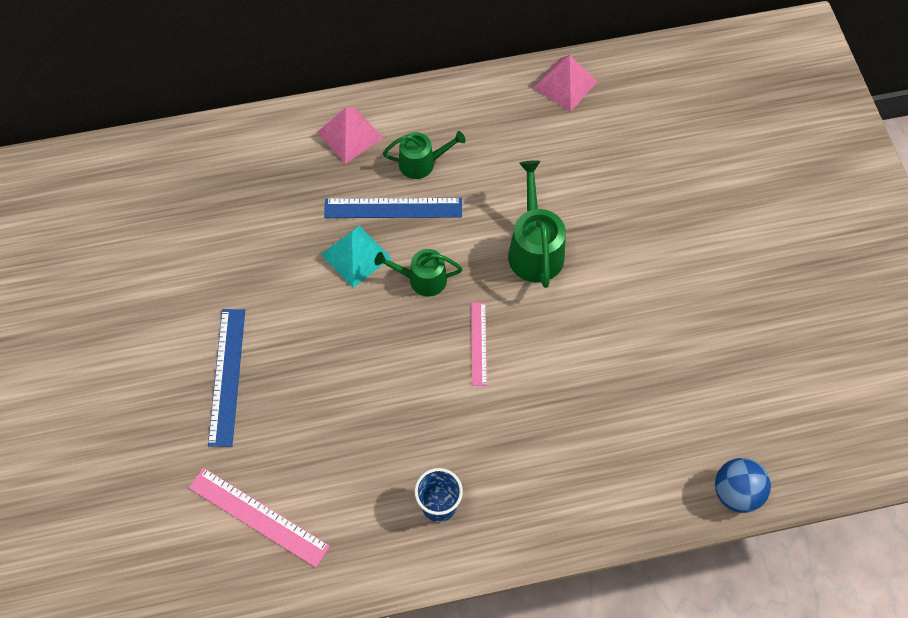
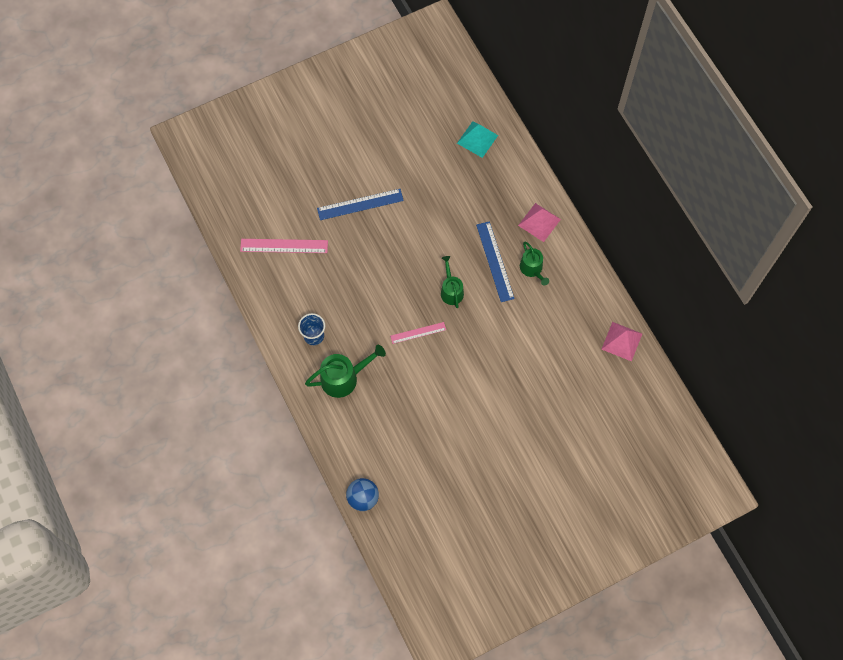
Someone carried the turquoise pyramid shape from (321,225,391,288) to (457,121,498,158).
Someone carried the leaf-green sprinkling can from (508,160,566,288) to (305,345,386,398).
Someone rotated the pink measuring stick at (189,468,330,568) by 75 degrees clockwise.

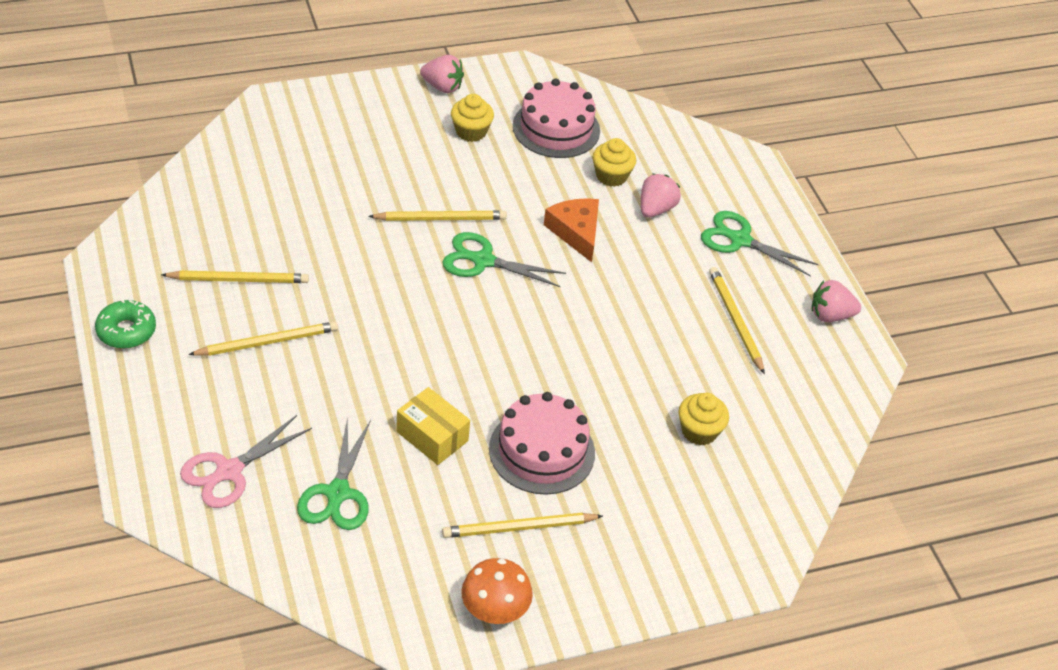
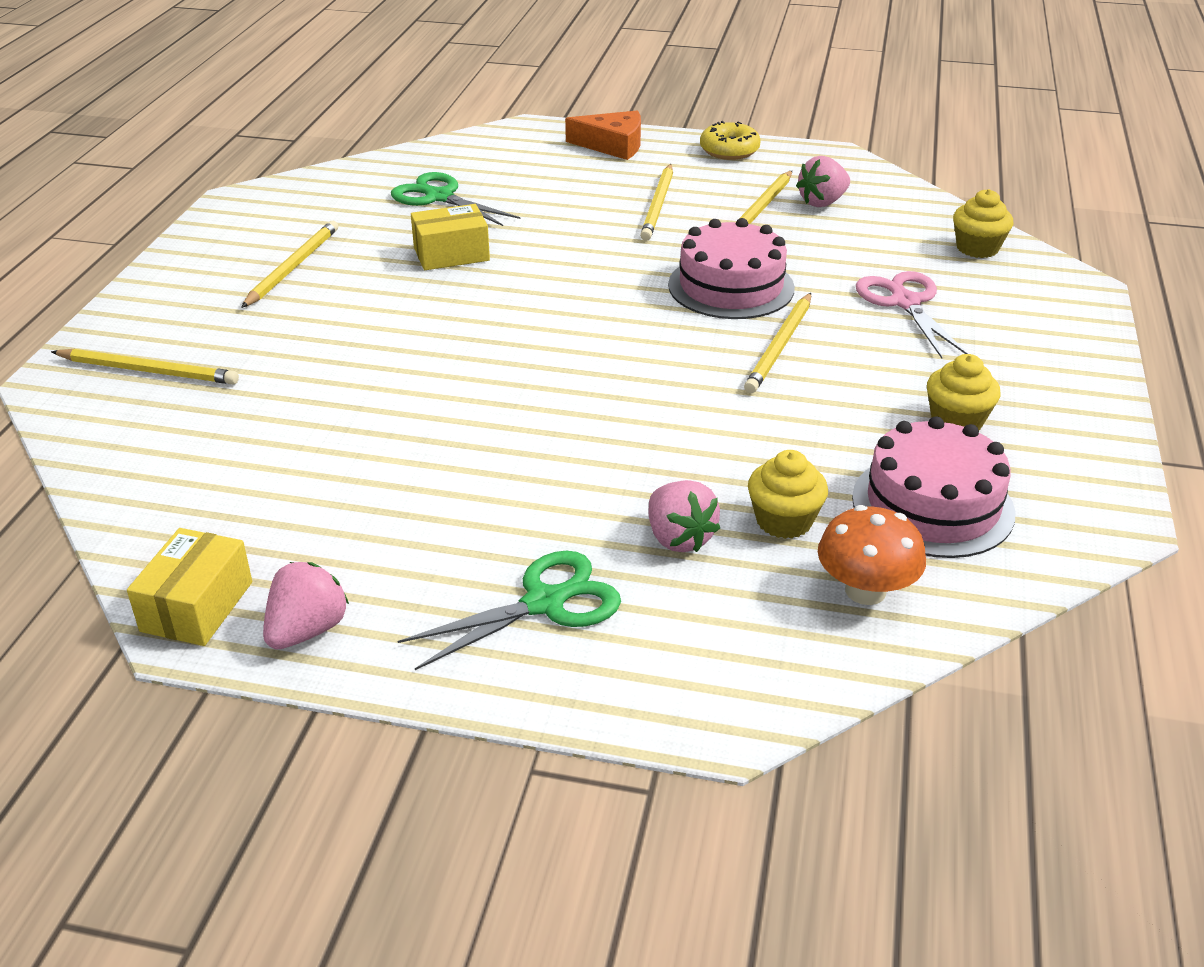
Someone took away the leaf-green shears at (442,232,566,287).
Someone put down the golden package at (127,528,252,646).
Someone carried the pink shears from (180,415,312,508) to (856,271,968,358).
Someone carried the pink berry from (420,55,464,93) to (796,156,850,207).
Someone carried the bright orange toadstool from (461,558,533,624) to (818,505,926,605).
Someone carried the pink layer cake from (489,392,595,495) to (668,218,795,319).
Someone carried the bright orange cheese wedge from (544,198,599,262) to (565,111,641,160).
Someone carried the golden muffin from (679,393,729,445) to (953,189,1013,258).
Someone carried the golden lead pencil from (709,267,765,374) to (51,349,239,385).
Someone repainted the leaf-green donut at (95,299,156,349), which became the golden donut at (700,121,760,160).

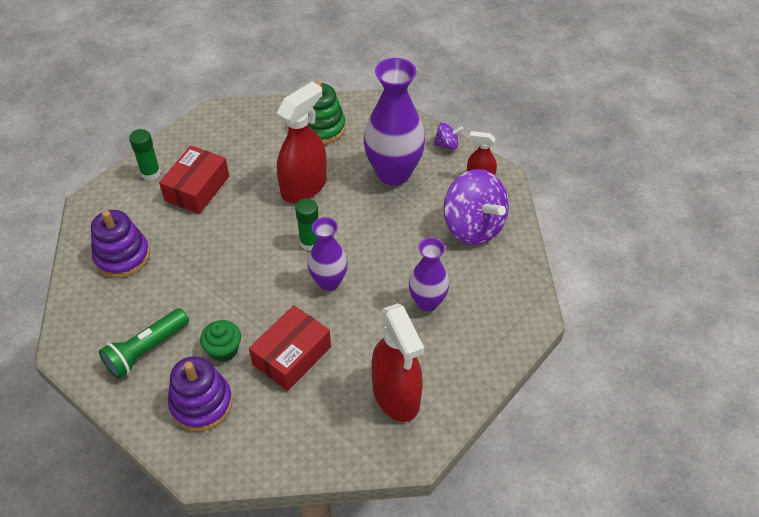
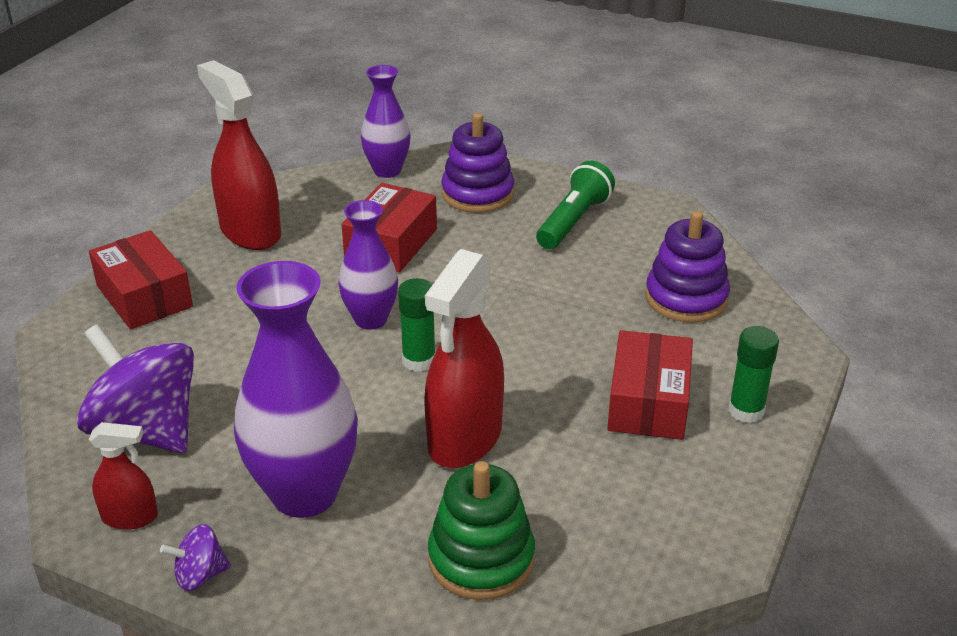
Someone took away the leaf-green muffin at (200,320,241,362).
Someone put down the crimson package at (89,230,193,330).
Someone carried the purple tall vase from (409,238,449,311) to (361,65,410,178).

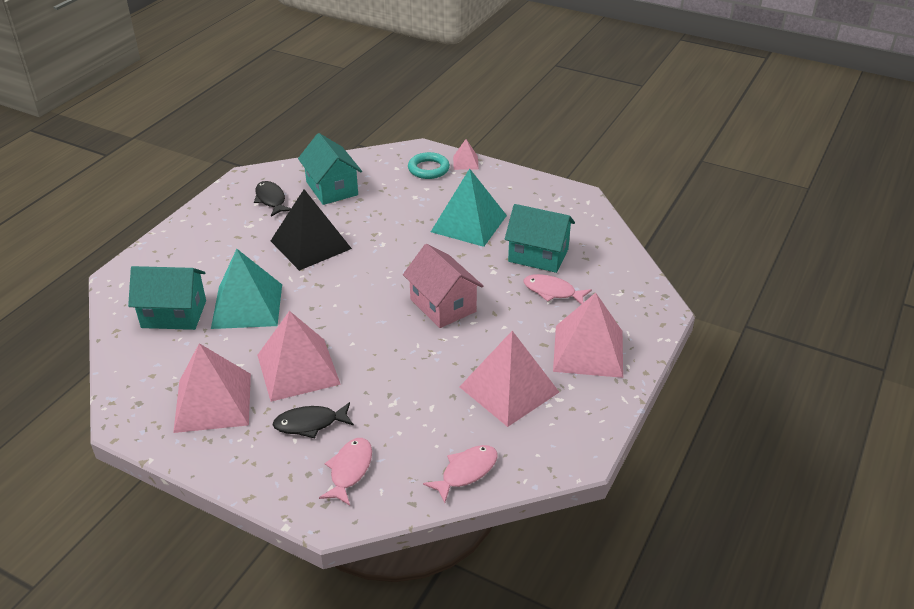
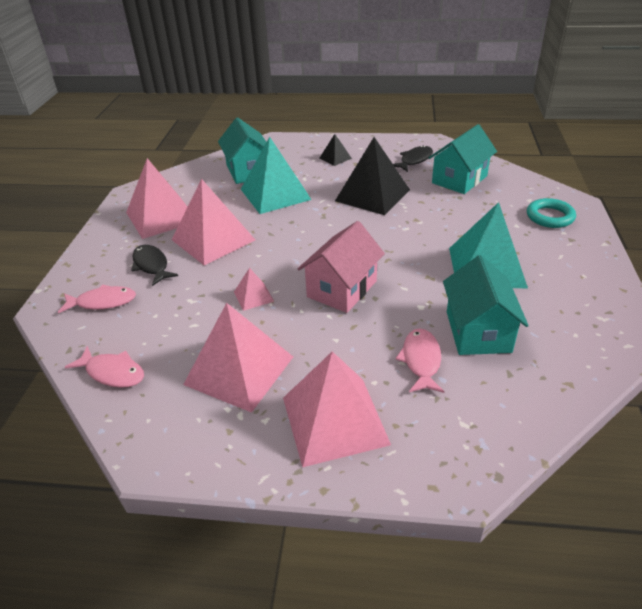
Someone put down the black pyramid shape at (320,134,352,166).
Someone carried the pink pyramid shape from (453,139,479,170) to (234,268,274,311).

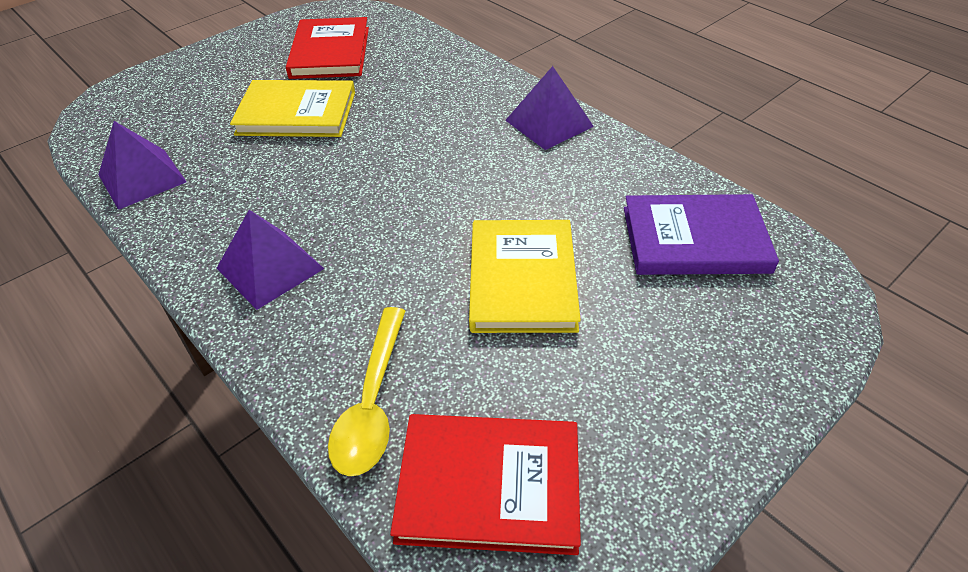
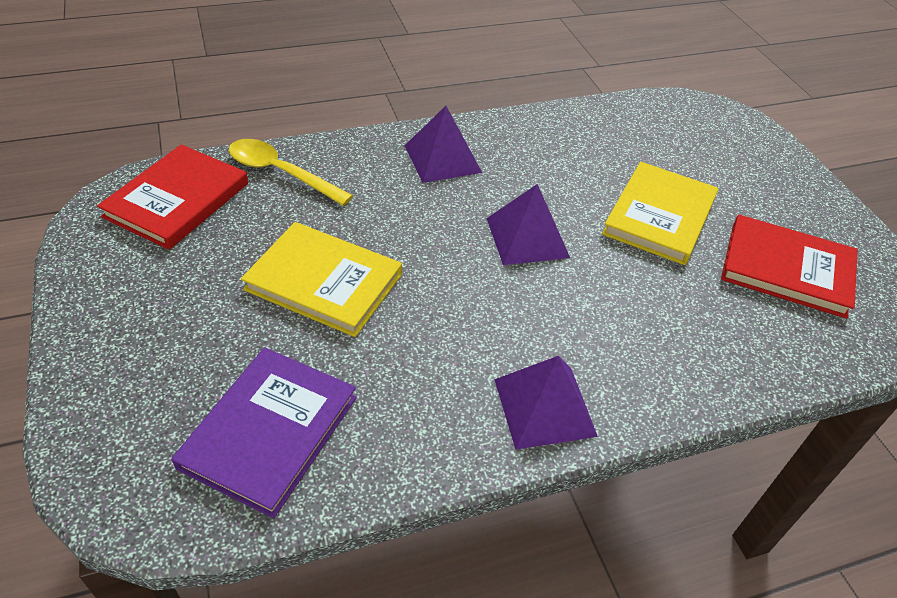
Someone carried the purple pyramid shape from (98,121,187,210) to (486,184,570,265).

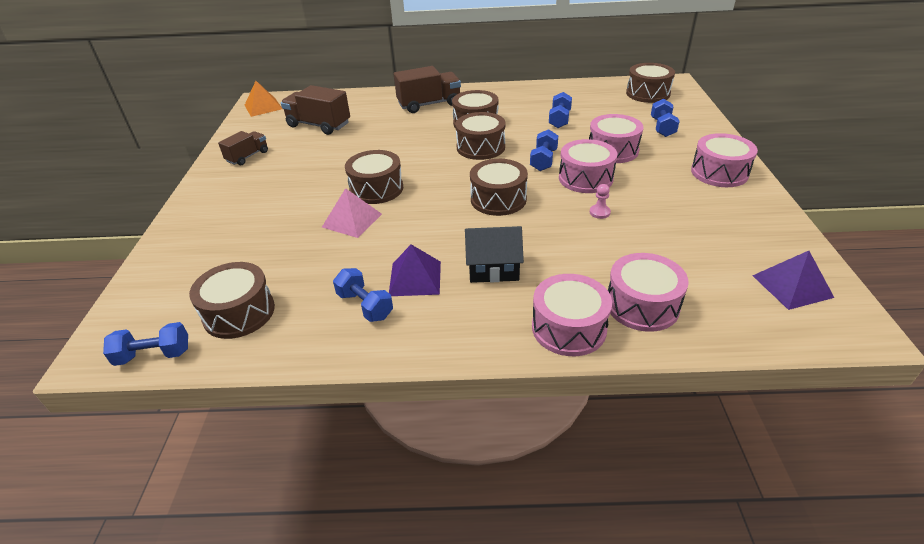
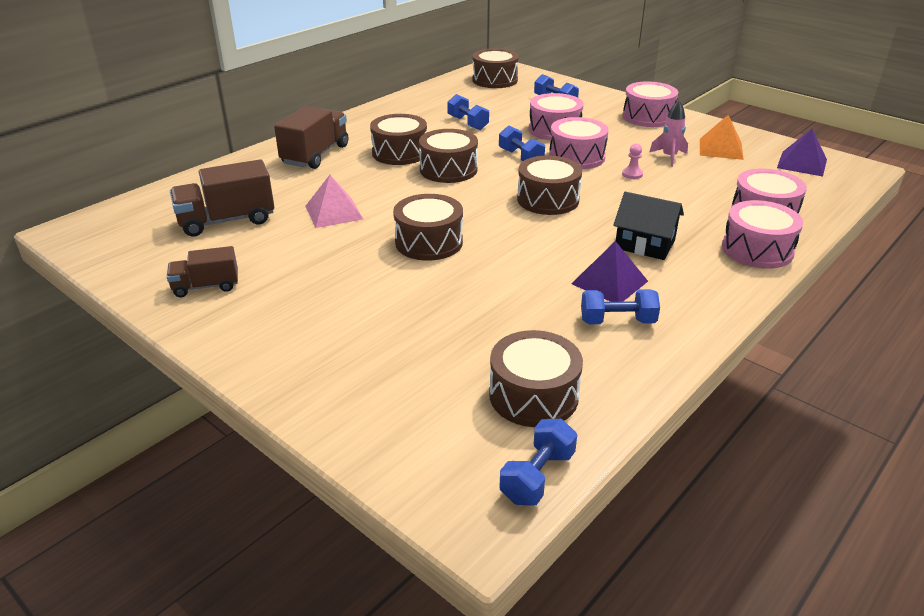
Someone put down the pink toy rocket at (649,100,688,167).
Someone carried the bright orange pyramid shape from (244,81,282,117) to (700,115,744,160).
Someone carried the pink pyramid shape from (322,188,382,238) to (305,175,363,228).
Someone rotated the dark brown toy truck at (218,131,268,165) by 90 degrees counterclockwise.
Someone rotated the black cottage at (465,226,524,283) by 75 degrees clockwise.

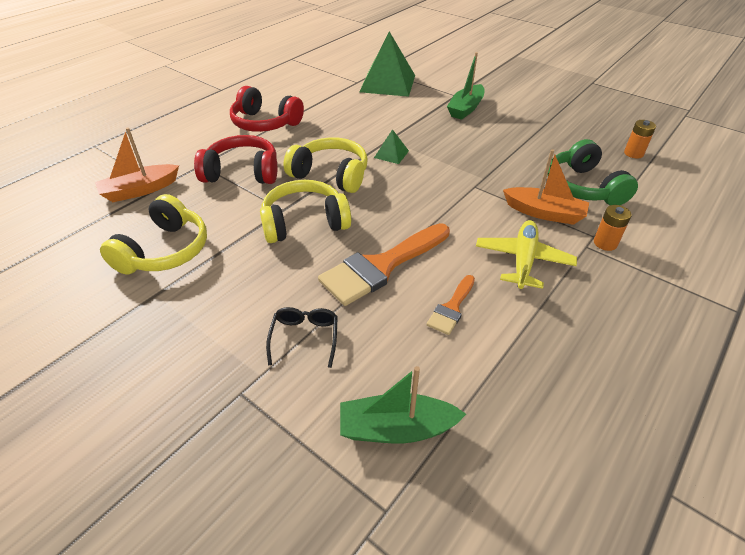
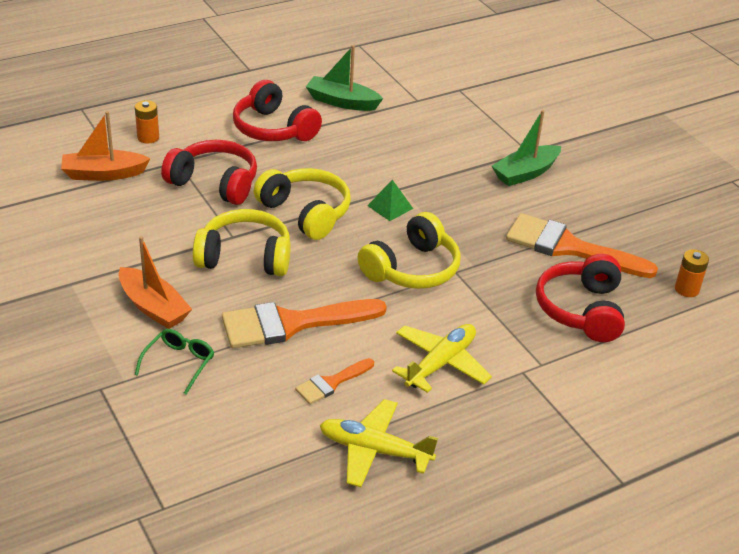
Someone took away the leaf-green pyramid shape at (359,31,415,97).
Someone put down the golden toy plane at (320,399,438,487).
Someone put down the bright orange paint brush at (506,213,658,278).
Someone carried the golden over-ear headphones from (100,194,207,274) to (358,212,461,289).
Someone carried the leaf-green toy boat from (340,366,466,443) to (306,45,383,111).
Someone carried the bright orange toy boat from (503,149,589,225) to (119,236,192,329).
Someone carried the bright orange power cell from (594,205,632,251) to (135,100,159,144).
Someone repainted the black eyeglasses at (266,307,338,368), which became the leaf-green eyeglasses at (135,329,214,395).
Someone repainted the leaf-green over-ear headphones at (547,139,638,205), which became the crimson over-ear headphones at (536,254,625,342).

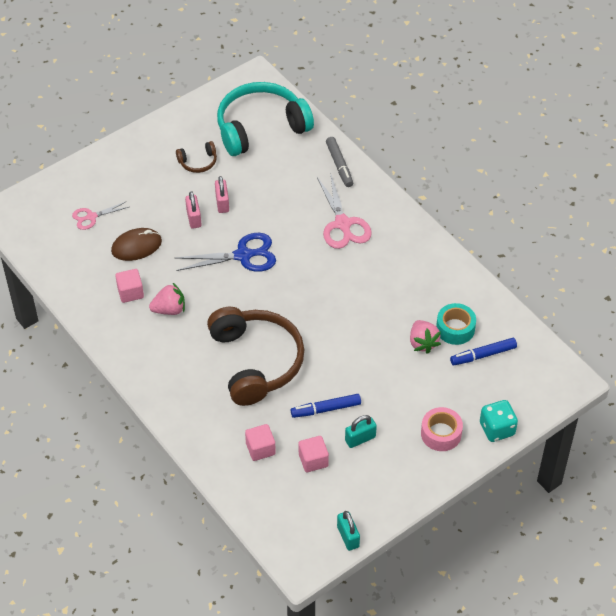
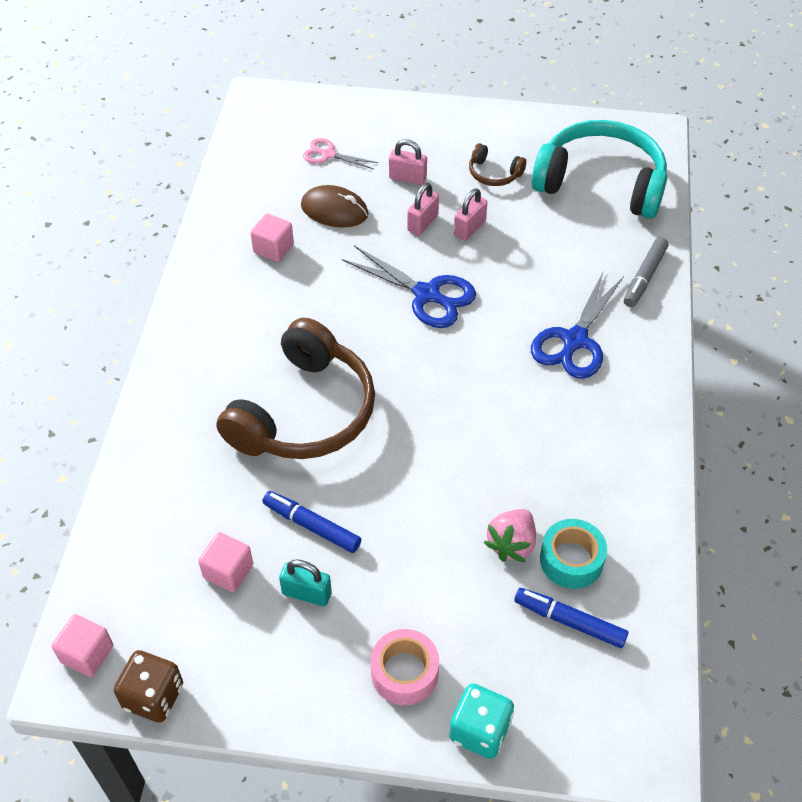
Someone took away the pink berry at (149,283,185,315).
Someone put down the pink small lock at (389,139,427,185).
Someone carried the pink solid cube from (245,424,276,461) to (52,614,113,677).
Someone swapped the turquoise small lock at (337,511,360,551) for the dark brown dice at (114,650,183,723).
Someone repainted the pink shears at (317,172,372,249), which became the cobalt shears at (531,270,624,379).

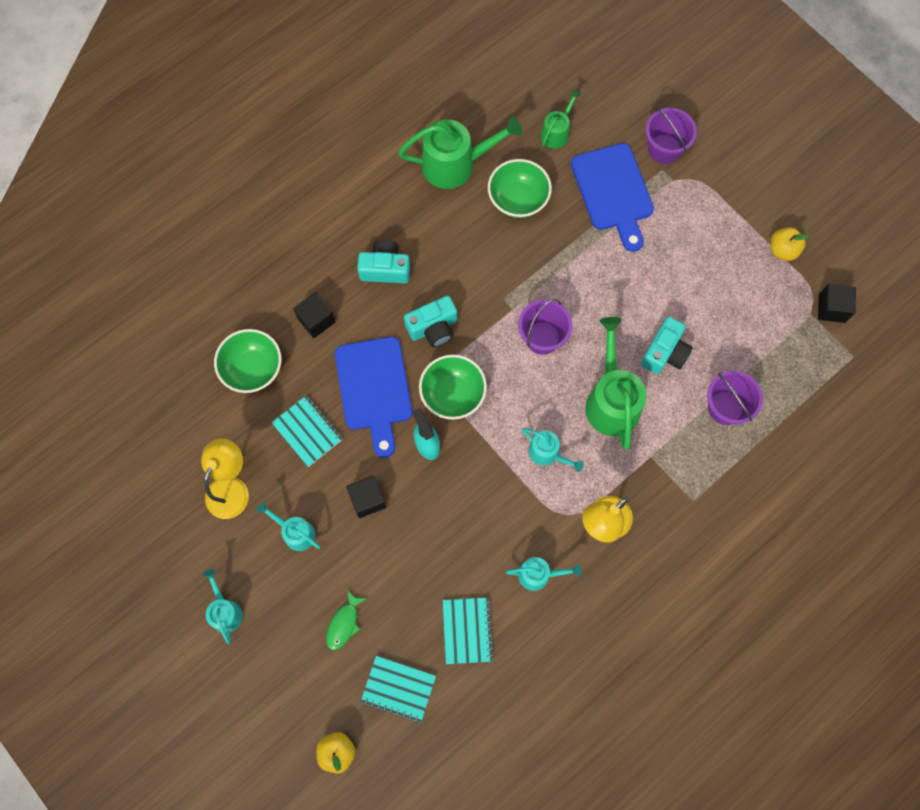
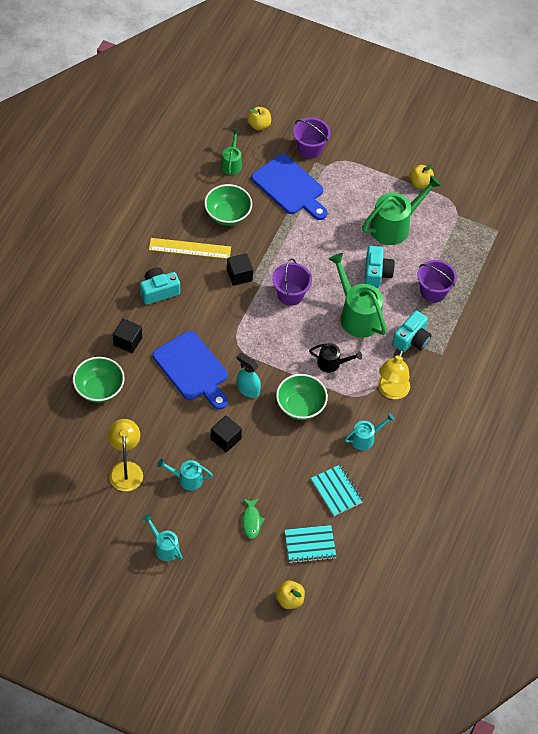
Someone took away the turquoise notebook at (271,396,343,467).
Someone put down the golden measuring stick at (149,238,231,259).
Someone put down the golden apple at (247,107,271,130).
Someone carried the leaf-green sprinkling can from (398,116,522,189) to (362,175,442,245).
Someone carried the turquoise compact camera from (404,296,457,347) to (392,310,432,352).
Someone carried the leaf-green serving bowl from (419,355,487,420) to (276,374,328,420).
Someone carried the black solid cube from (818,284,856,323) to (227,253,253,286).
Someone repainted the turquoise sprinkling can at (522,428,584,472), which became the black sprinkling can at (309,343,362,373).

